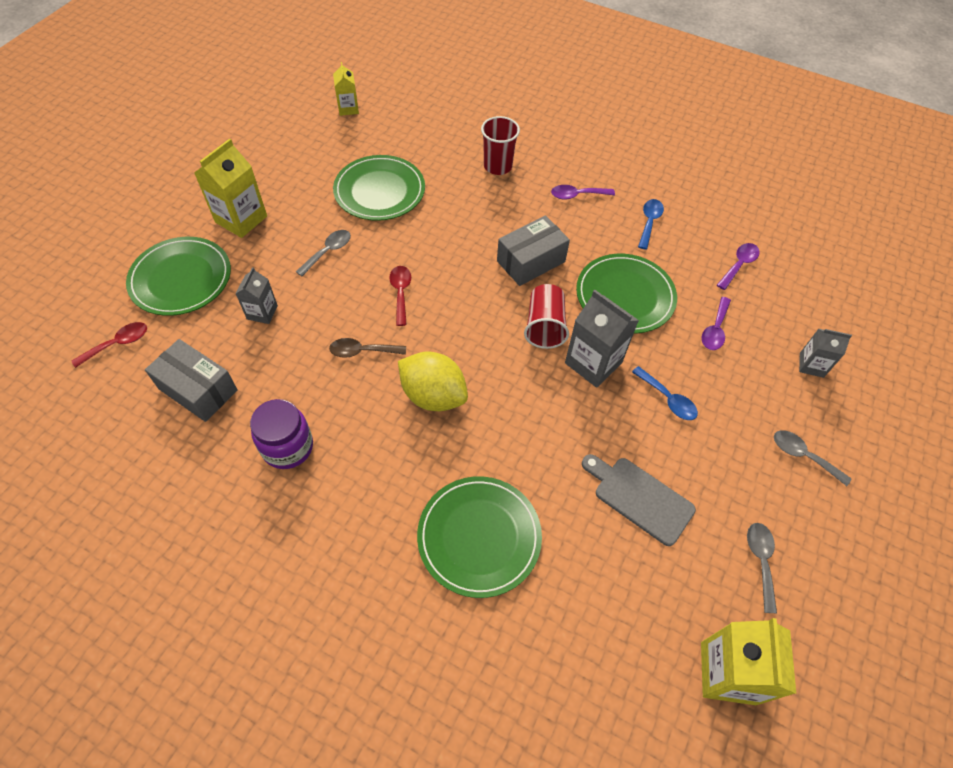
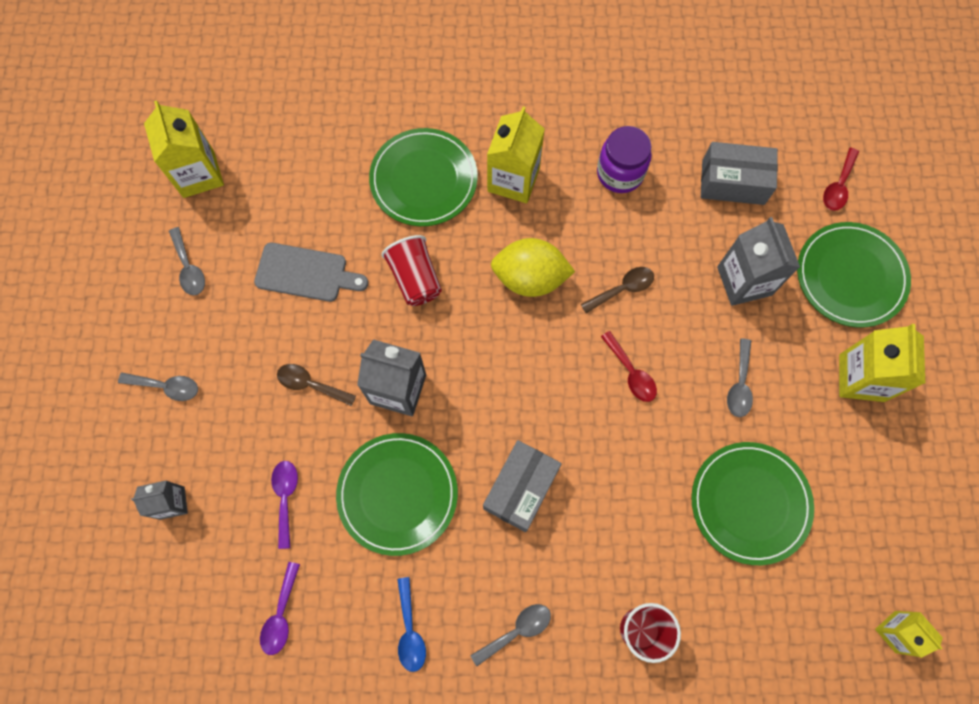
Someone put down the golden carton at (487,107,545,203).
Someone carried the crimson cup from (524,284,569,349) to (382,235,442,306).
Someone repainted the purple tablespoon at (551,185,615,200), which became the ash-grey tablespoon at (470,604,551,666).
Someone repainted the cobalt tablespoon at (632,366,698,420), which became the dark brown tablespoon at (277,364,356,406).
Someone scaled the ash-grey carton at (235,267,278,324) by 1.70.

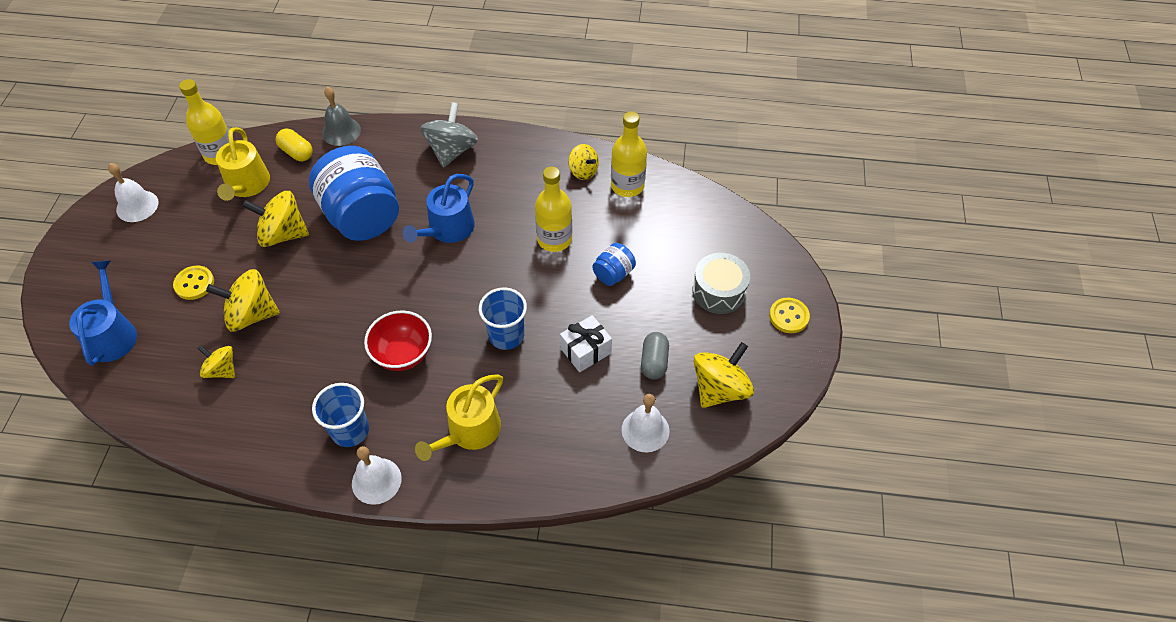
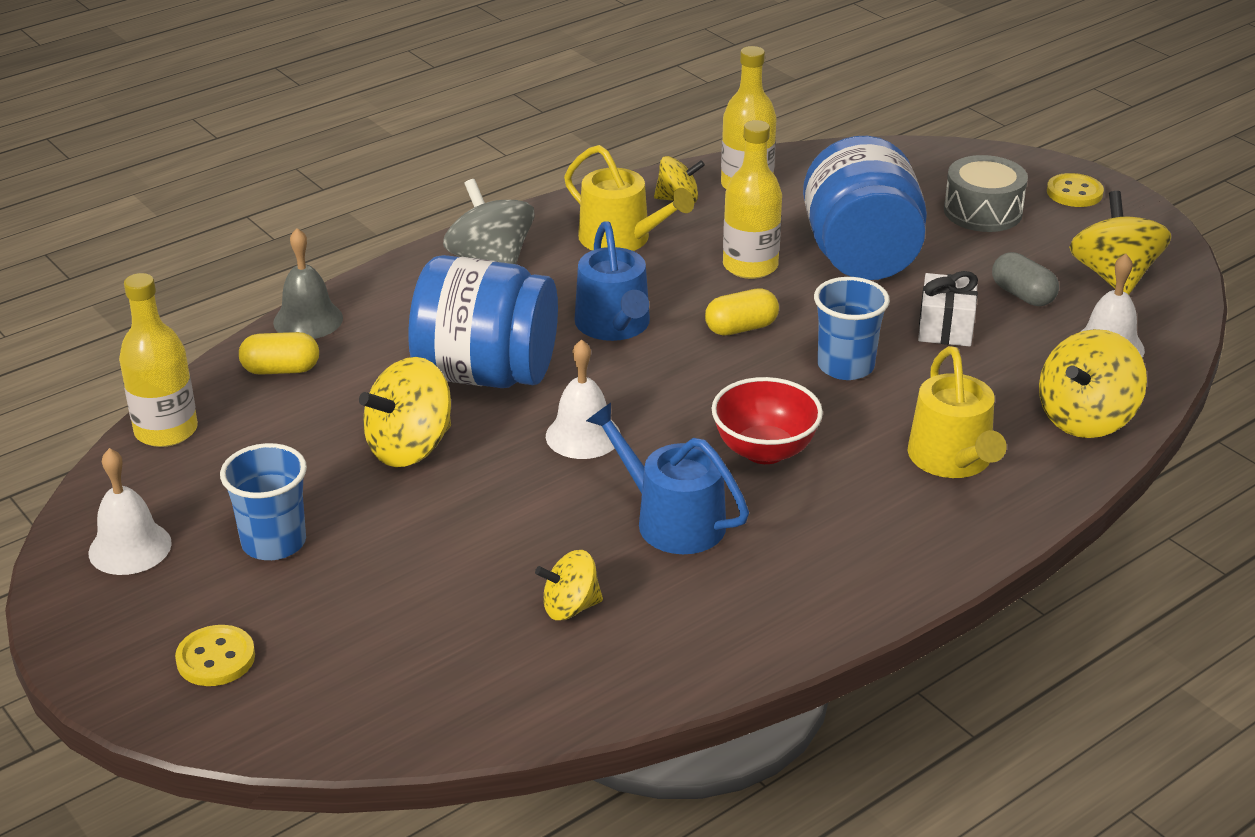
Someone put down the golden pill at (705,288,779,336).
Someone carried the cobalt sprinkling can from (69,260,137,366) to (586,403,749,554).
Someone carried the golden shirt button from (173,265,214,300) to (175,625,255,686).
Someone carried the golden toy top from (206,269,280,332) to (1039,329,1147,438).
Someone carried the golden sprinkling can from (216,127,270,201) to (564,145,694,251).
Someone carried the cobalt cup from (312,383,369,447) to (220,443,307,560).
Someone carried the pure white hand bell from (352,446,402,505) to (546,339,621,459).
Someone scaled the cobalt jar at (592,243,636,286) by 2.23.

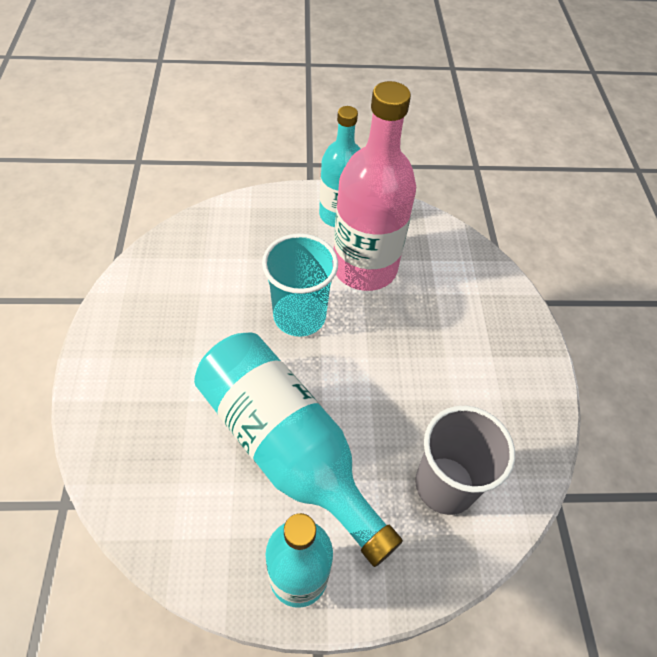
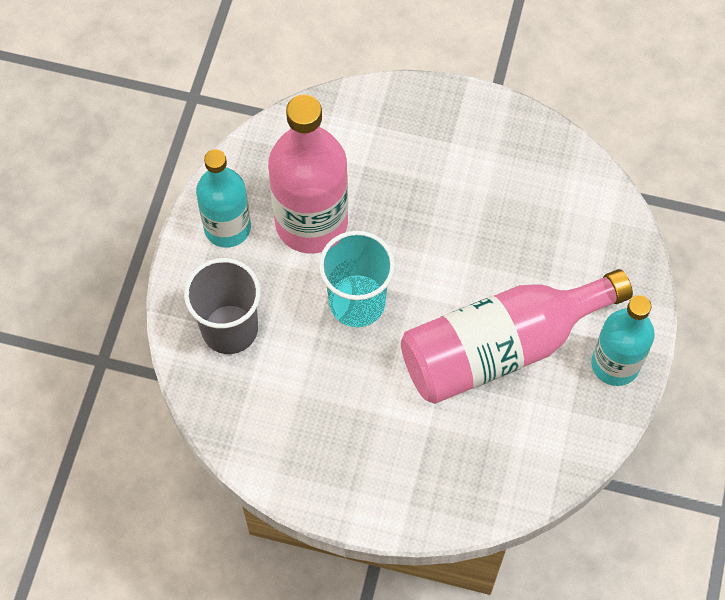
Someone carried the ash-grey cup from (415,406,515,515) to (184,258,261,354).
Someone repainted the turquoise drink bottle at (194,332,403,567), which became the pink drink bottle at (401,269,633,404).

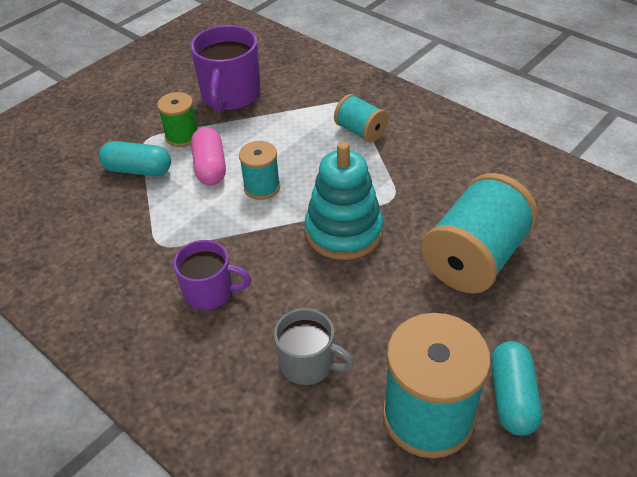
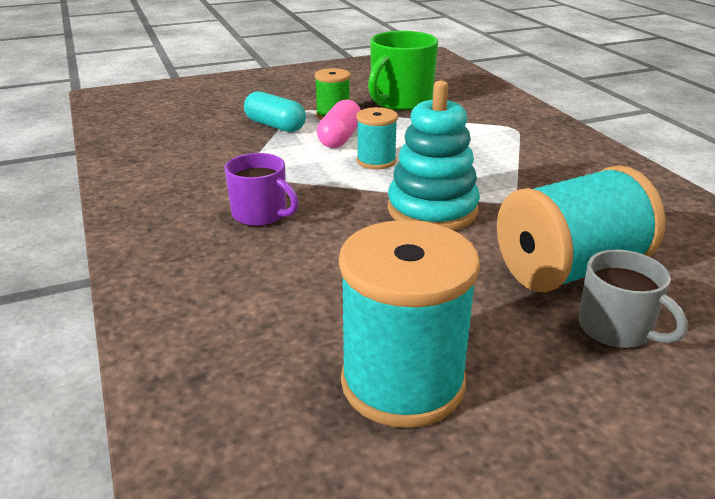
Someone took away the turquoise reel of thread at (334,94,388,143).
Someone took away the turquoise pill at (491,341,542,436).
Someone carried the ash-grey tea mug from (274,308,354,385) to (578,250,688,348).
Someone repainted the purple tea mug at (190,25,261,112), which became the leaf-green tea mug at (368,31,438,111).

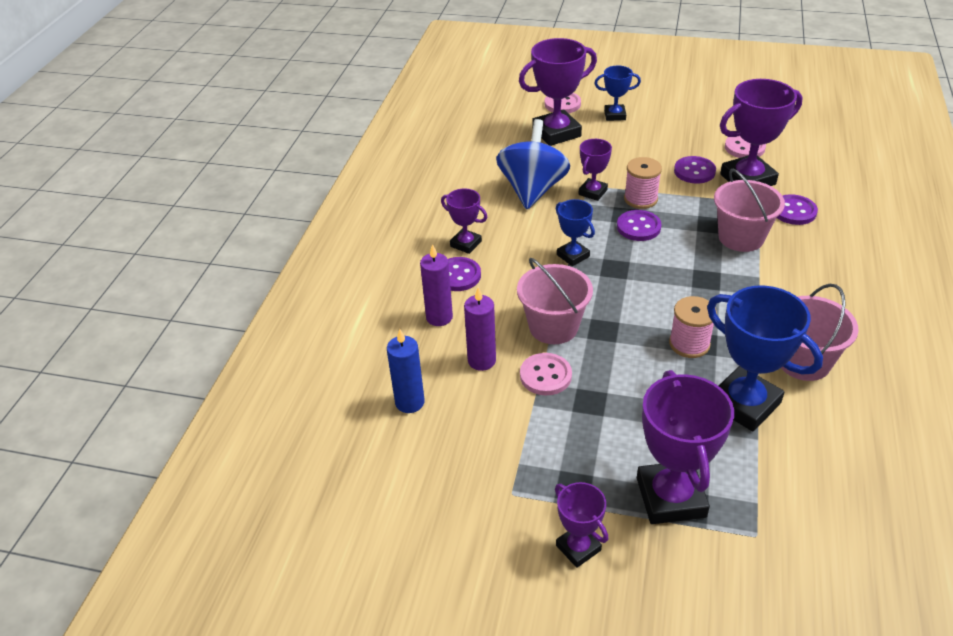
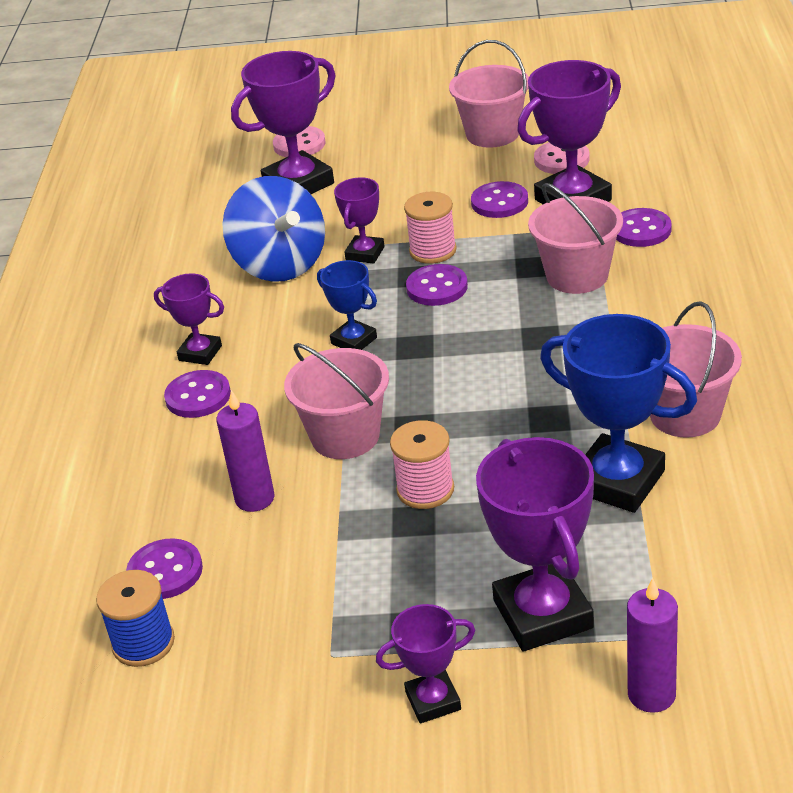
Someone took away the pink shirt button at (520,353,572,395).
Someone took away the cobalt prize cup at (594,66,641,121).
Someone put down the cobalt reel of thread at (96,570,175,667).
Someone put down the pink sand bucket at (449,40,529,148).
Someone carried the purple candle from (420,244,453,326) to (627,578,678,713).
Someone carried the pink reel of thread from (669,296,717,358) to (390,420,454,509).
Someone swapped the cobalt candle at (387,329,425,413) for the purple shirt button at (126,538,203,599).
Someone rotated the cobalt toy top at (496,119,570,209) by 150 degrees clockwise.
Someone rotated the purple prize cup at (555,482,608,568) by 60 degrees counterclockwise.

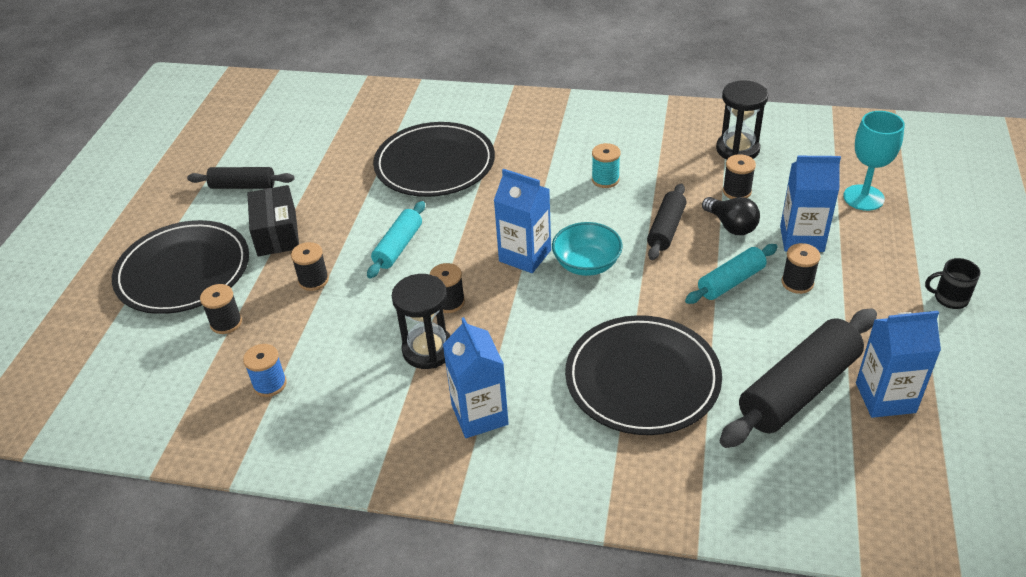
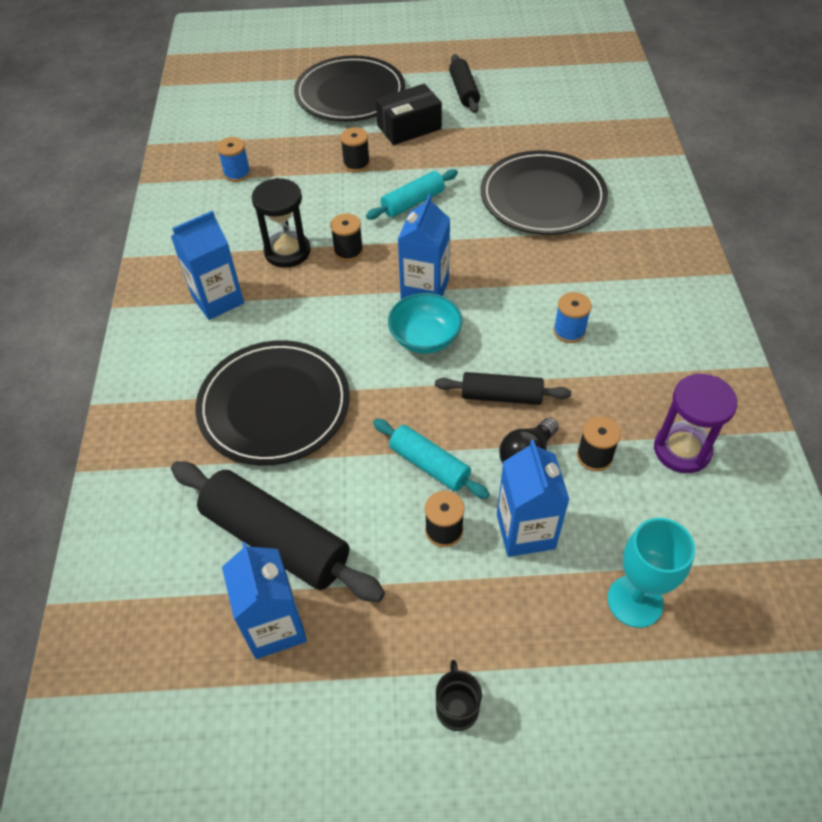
Someone took away the black reel of thread at (200,284,242,334).
Someone repainted the turquoise reel of thread at (592,143,620,188), which became the cobalt reel of thread at (553,292,592,343).
Someone repainted the black sandglass at (716,80,768,159), which became the purple sandglass at (654,374,737,473).
Someone rotated the turquoise pastry roller at (367,201,425,279) by 45 degrees counterclockwise.

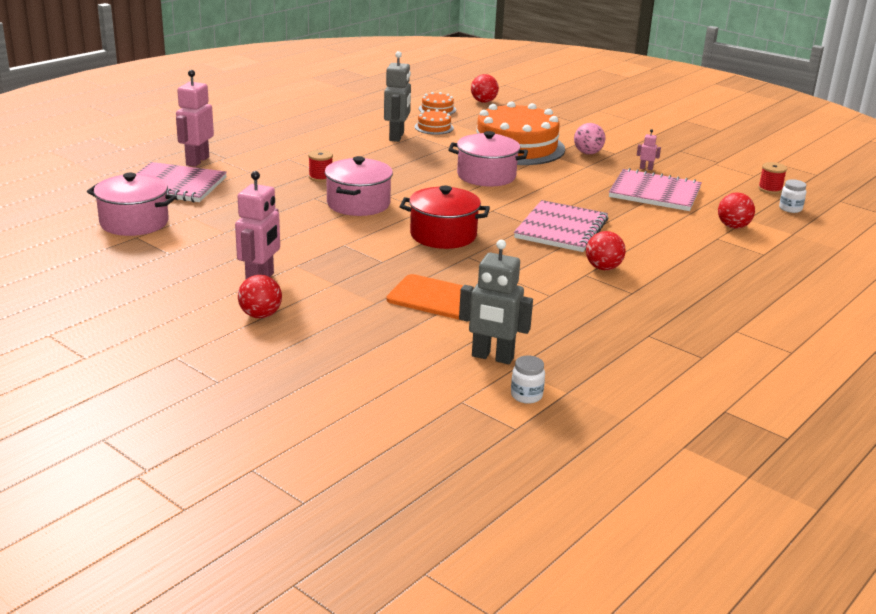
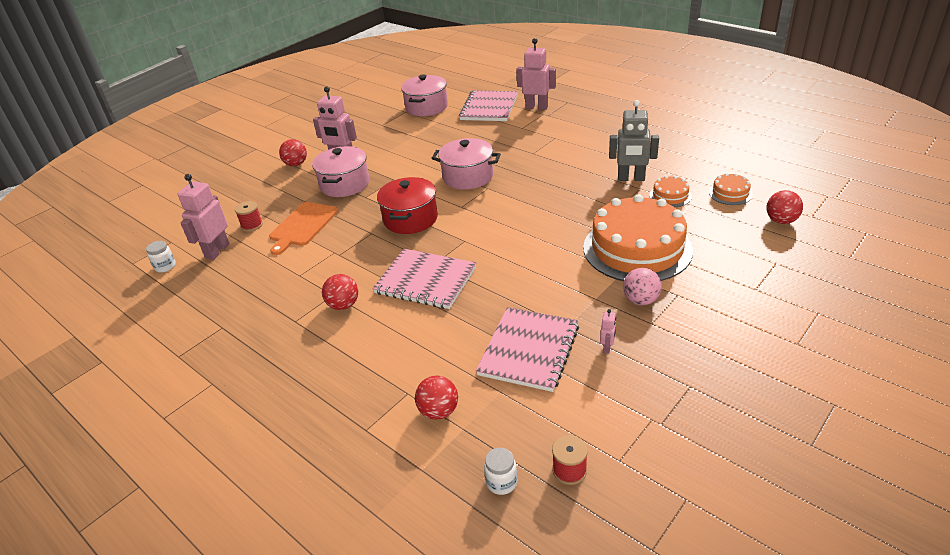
Someone carried the crimson reel of thread from (308,150,333,182) to (235,201,263,232).
Someone carried the pink pot from (448,131,528,186) to (312,146,369,197).
Someone repainted the ash-grey robot figure at (459,240,533,364), which became the pink robot figure at (178,174,230,260).

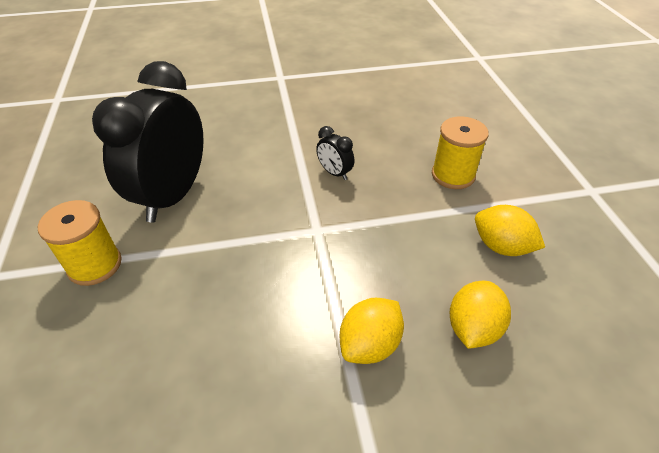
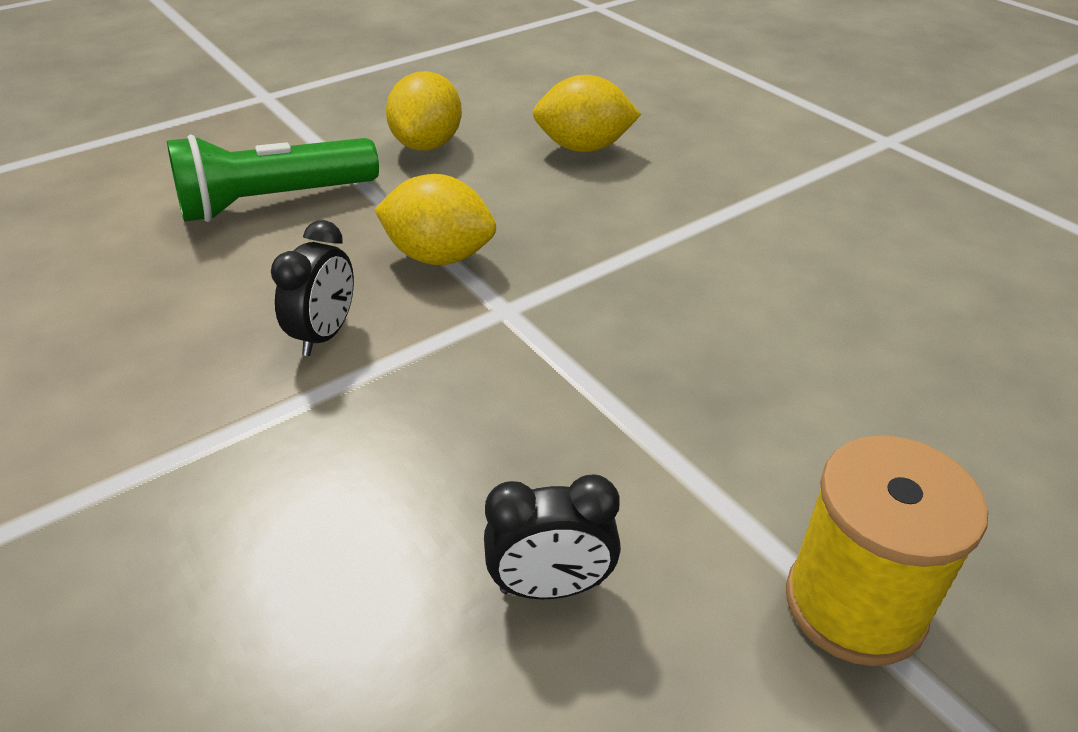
Someone carried the golden citrus fruit from (340,298,404,364) to (374,174,496,265).
Someone swapped the golden reel of thread at (432,116,489,189) for the leaf-green pocket torch at (167,134,379,222).
Someone scaled the black clock at (92,61,204,223) by 0.41.

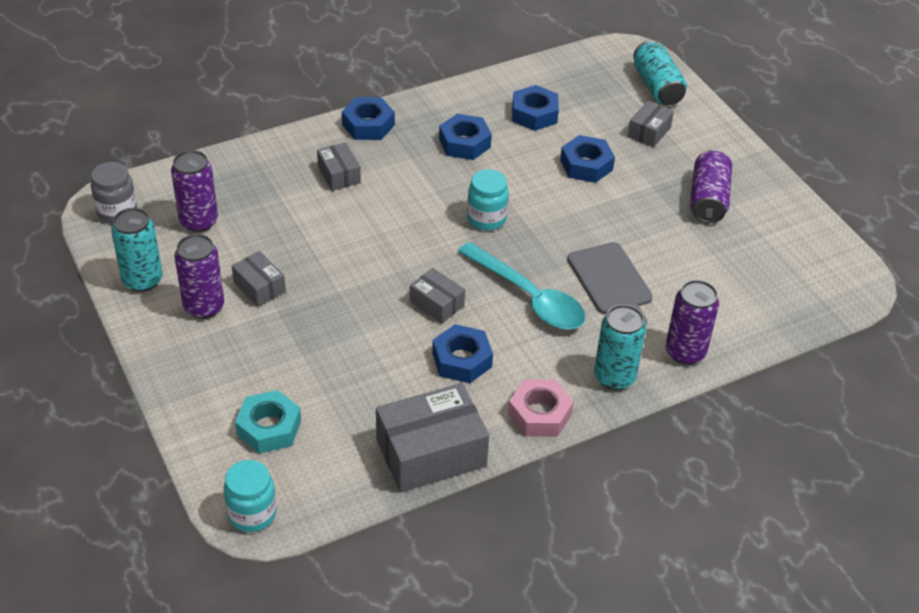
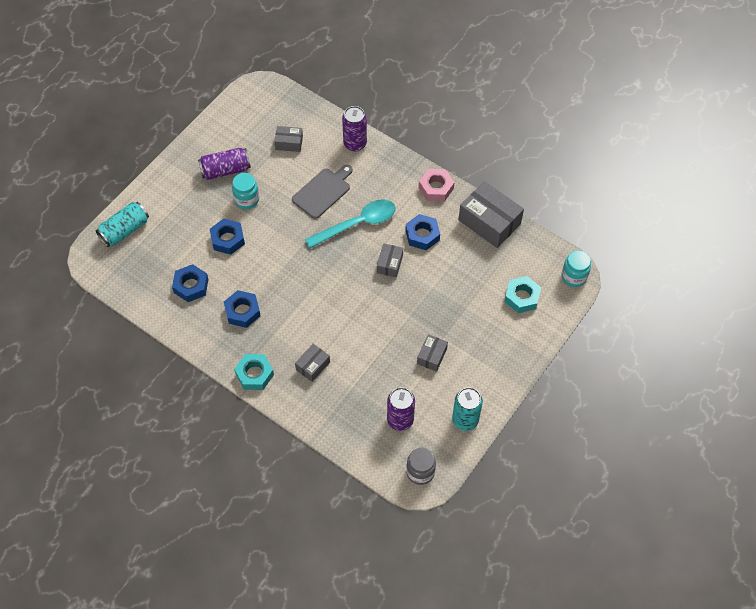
Someone took away the purple can at (174,234,224,319).
Someone took away the turquoise can at (594,305,646,390).
Someone carried the turquoise jar from (467,169,509,231) to (232,173,259,209).
Someone carried the ash-grey package from (628,100,674,147) to (274,126,303,152).
Someone repainted the cobalt hexagon nut at (342,97,395,140), which became the turquoise hexagon nut at (234,354,274,390).
Someone rotated the turquoise tablespoon at (458,242,586,330) by 45 degrees clockwise.

